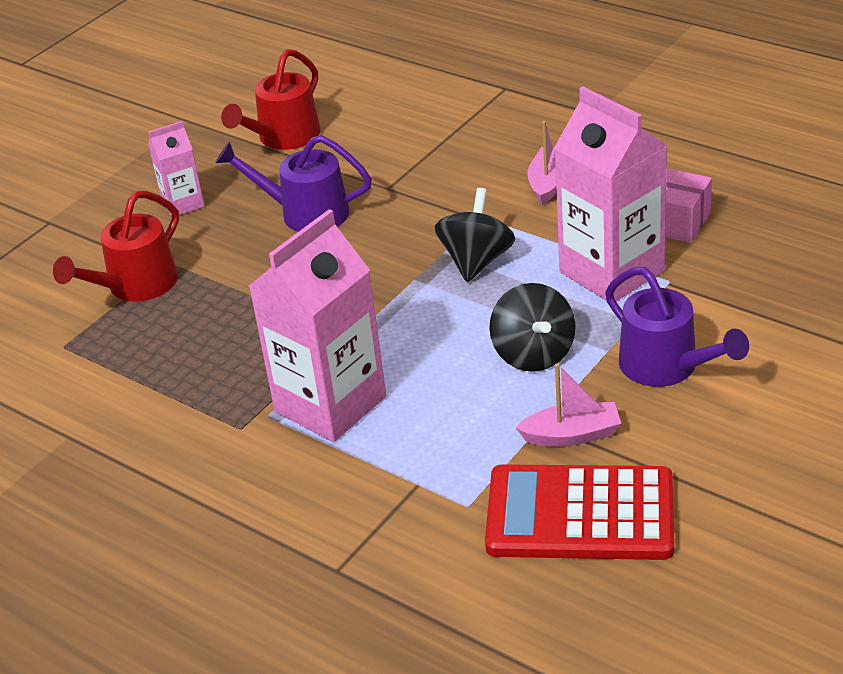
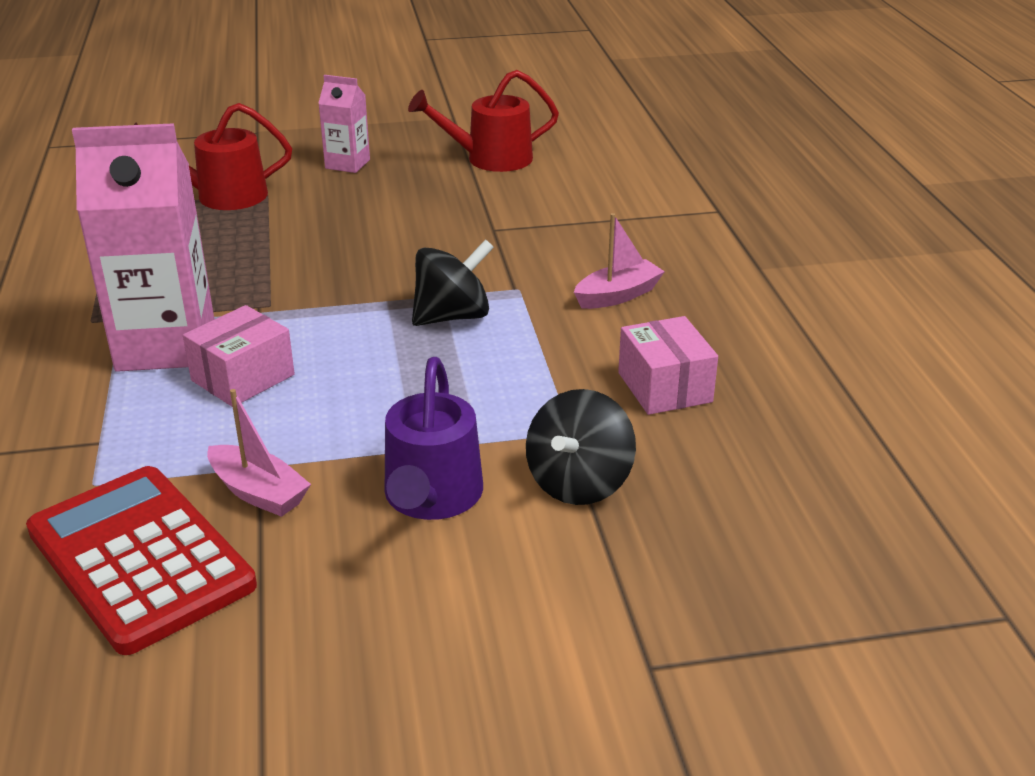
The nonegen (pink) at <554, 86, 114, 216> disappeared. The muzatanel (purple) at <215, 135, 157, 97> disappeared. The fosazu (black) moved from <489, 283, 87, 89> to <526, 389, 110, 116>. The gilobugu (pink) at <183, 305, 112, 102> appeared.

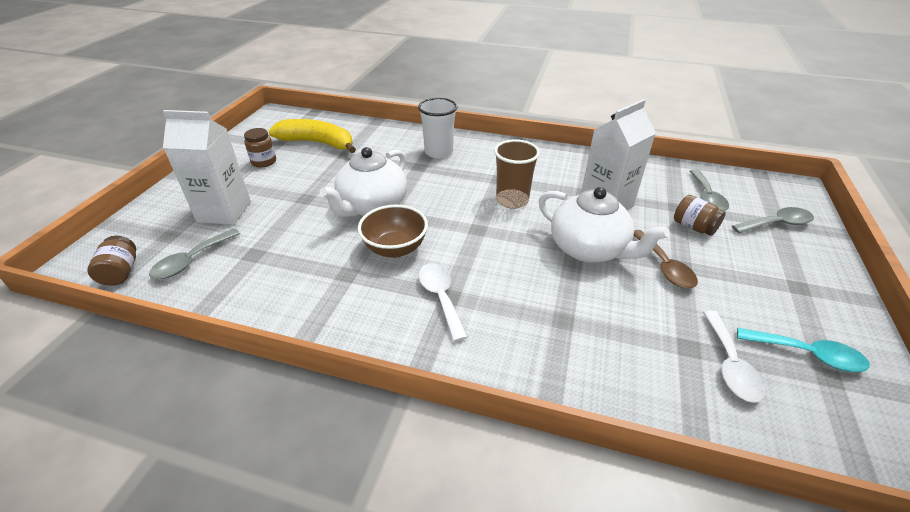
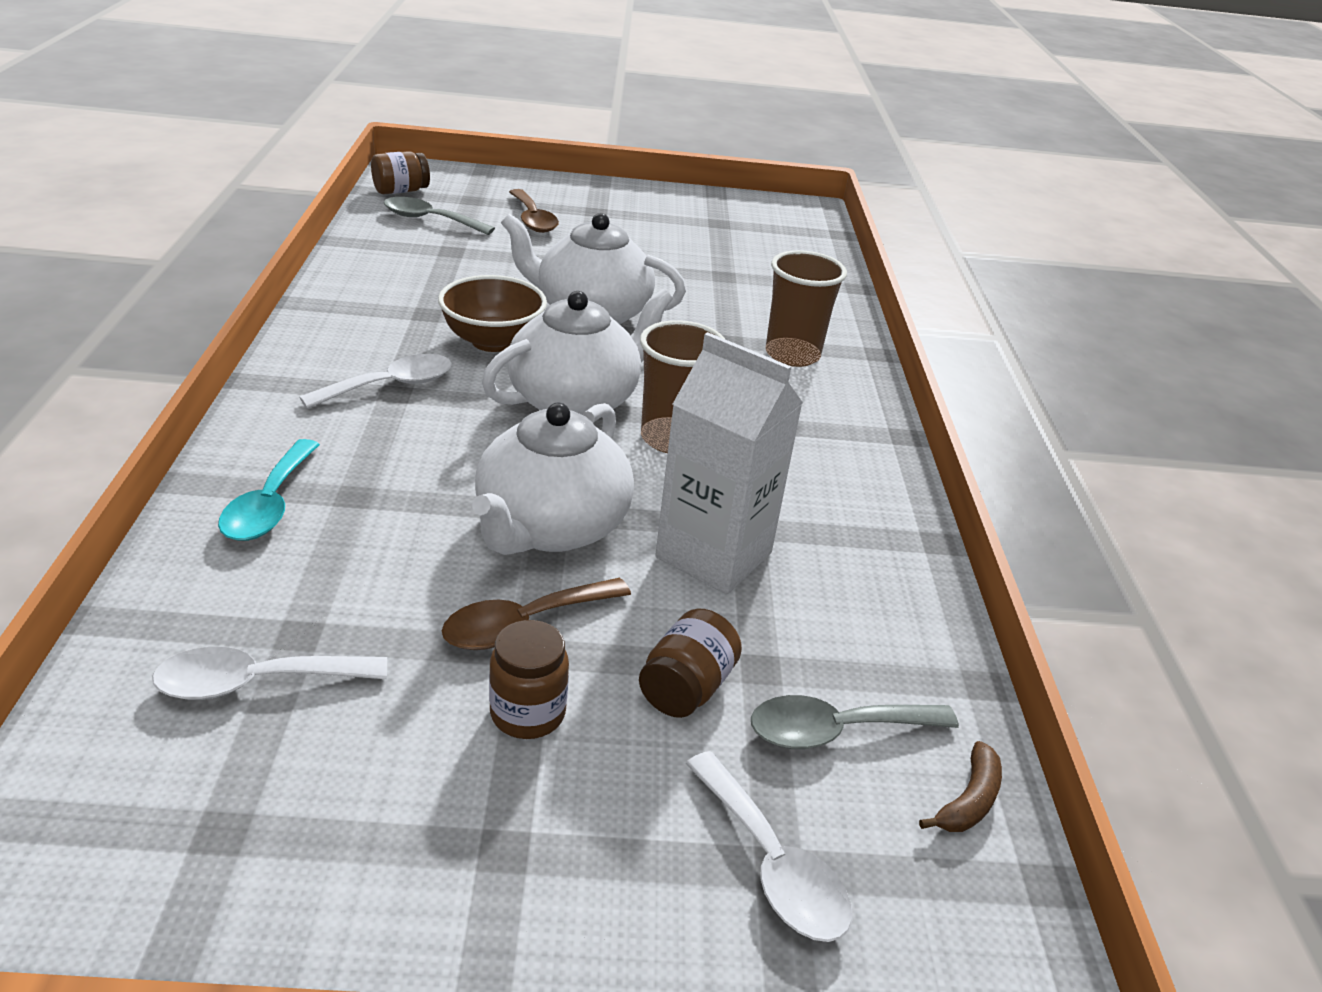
The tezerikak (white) at <418, 98, 39, 61> became the tezerikak (brown) at <766, 250, 81, 117>. The nonegen (white) at <163, 110, 88, 115> was replaced by the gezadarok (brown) at <509, 189, 50, 44>. The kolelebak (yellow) at <268, 119, 88, 34> disappeared. The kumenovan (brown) moved from <244, 128, 32, 40> to <489, 620, 80, 119>. The gezadarok (grey) at <732, 207, 82, 26> became the gezadarok (white) at <685, 751, 168, 191>. The gezadarok (turquoise) moved from <737, 328, 133, 44> to <218, 439, 102, 102>. The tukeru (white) at <482, 289, 191, 126> appeared. The kolelebak (brown) at <919, 741, 83, 91> appeared.

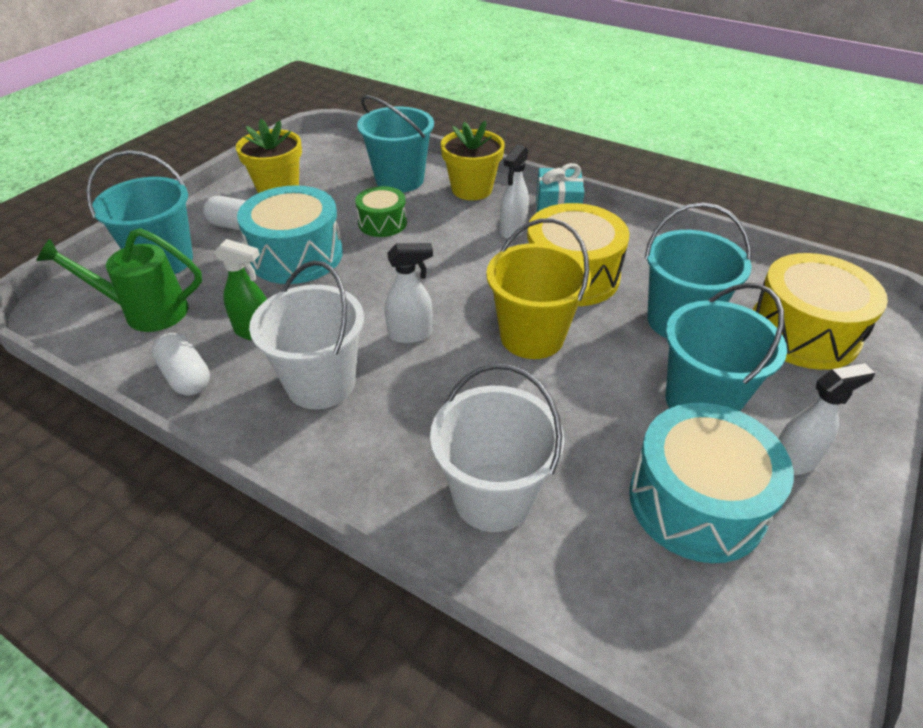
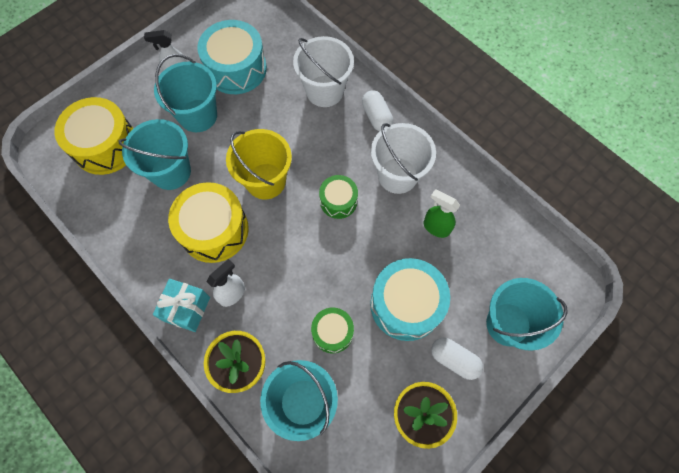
The muzatanel (green) at <36, 228, 166, 104> disappeared. The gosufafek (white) at <385, 243, 48, 100> was replaced by the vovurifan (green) at <319, 175, 39, 44>. The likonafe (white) moved from <152, 333, 58, 63> to <362, 90, 31, 41>.

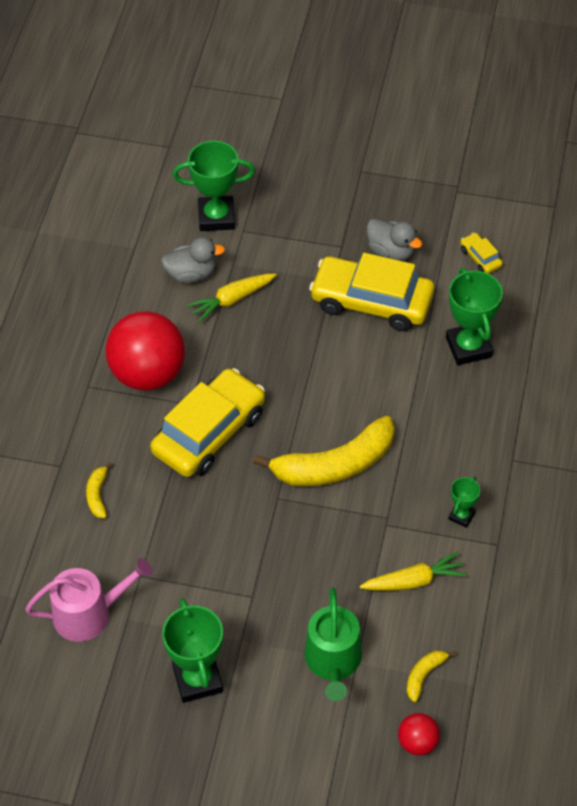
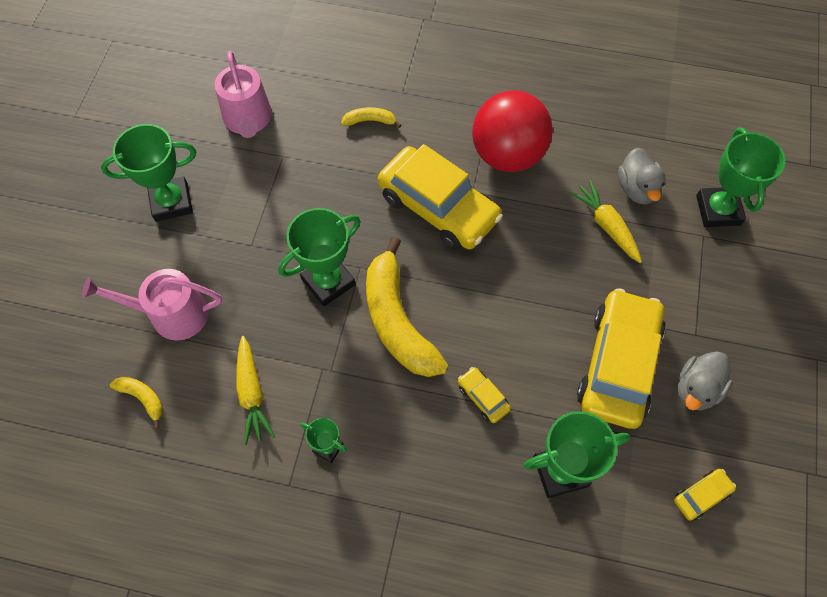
The muzatanel (green) at <304, 587, 58, 114> became the muzatanel (pink) at <82, 269, 140, 72>. The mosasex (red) at <398, 713, 42, 43> disappeared. The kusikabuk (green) at <278, 208, 82, 99> appeared. The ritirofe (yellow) at <458, 367, 53, 56> appeared.

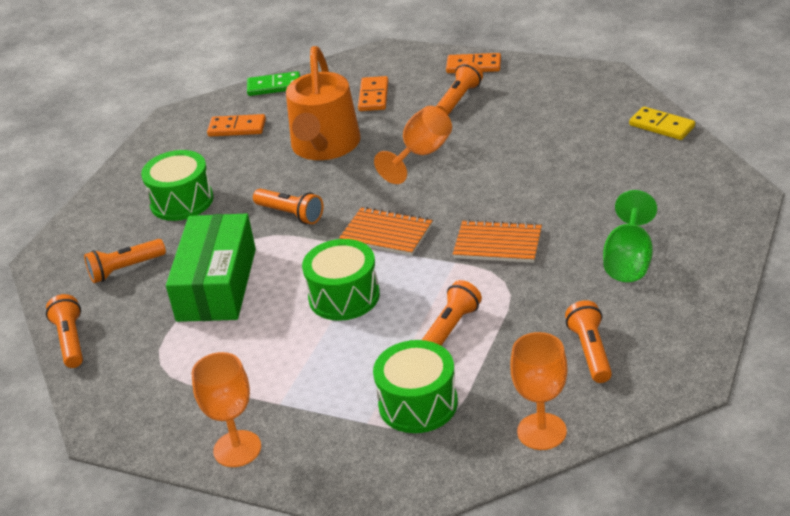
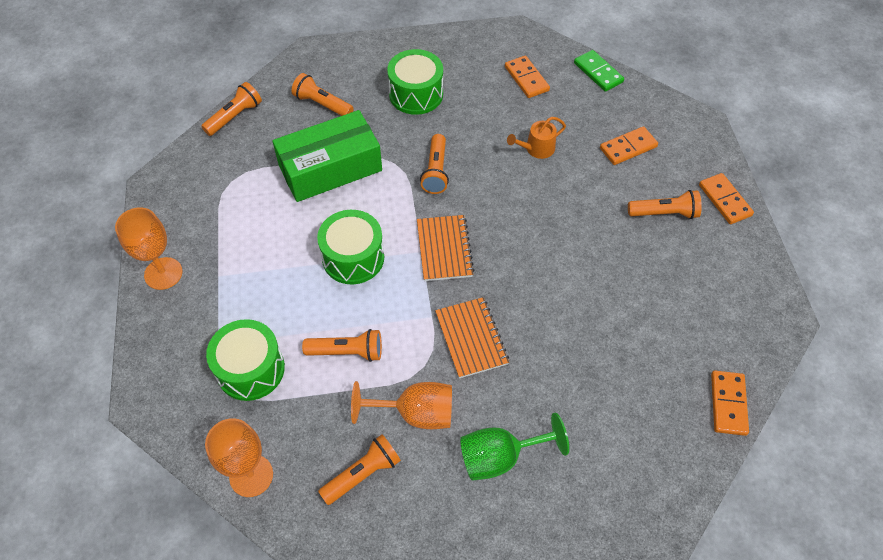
The muzatanel (orange) at <286, 46, 75, 114> changed to 0.45 times the size. The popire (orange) moved from <374, 106, 78, 78> to <351, 381, 101, 48>. The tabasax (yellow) at <629, 107, 66, 33> became the tabasax (orange) at <711, 371, 38, 65>.

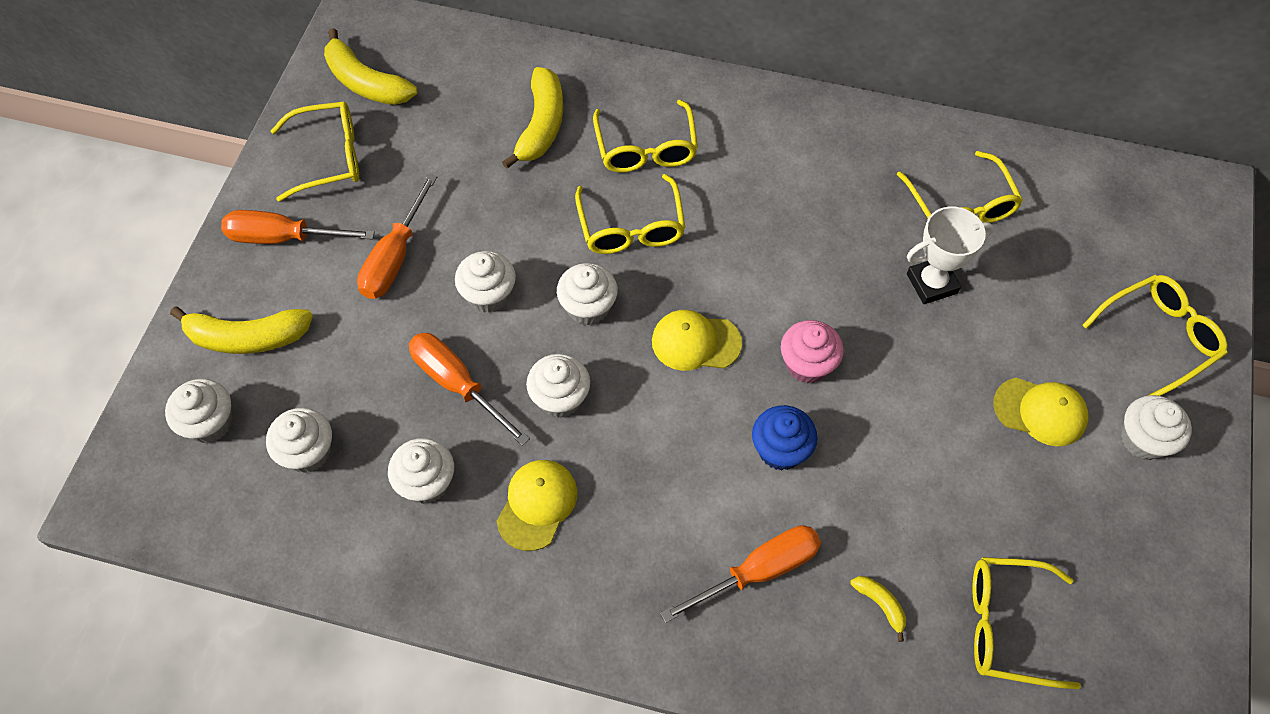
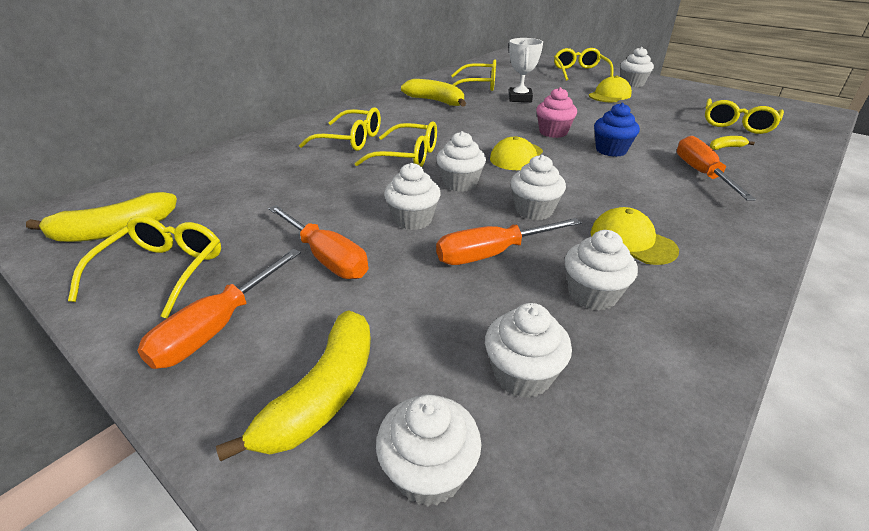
The kolelebak (yellow) moved from <502, 67, 61, 102> to <401, 79, 65, 28>.

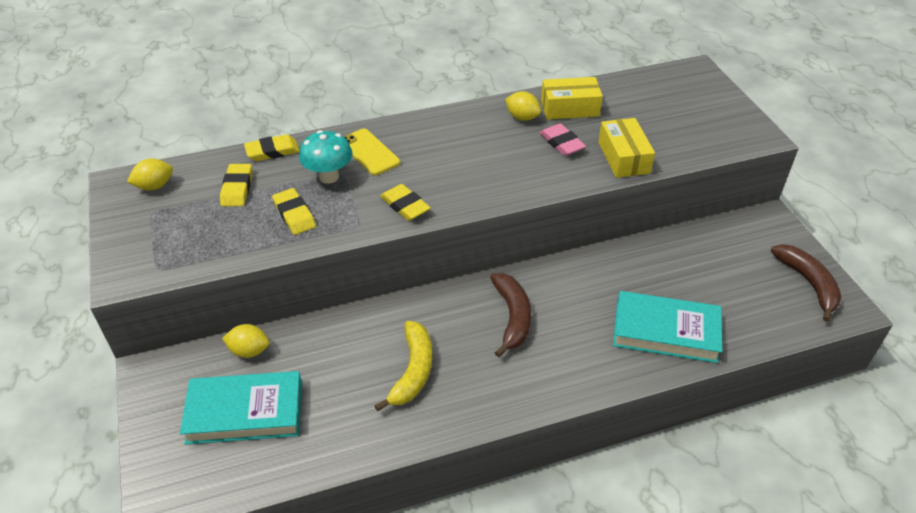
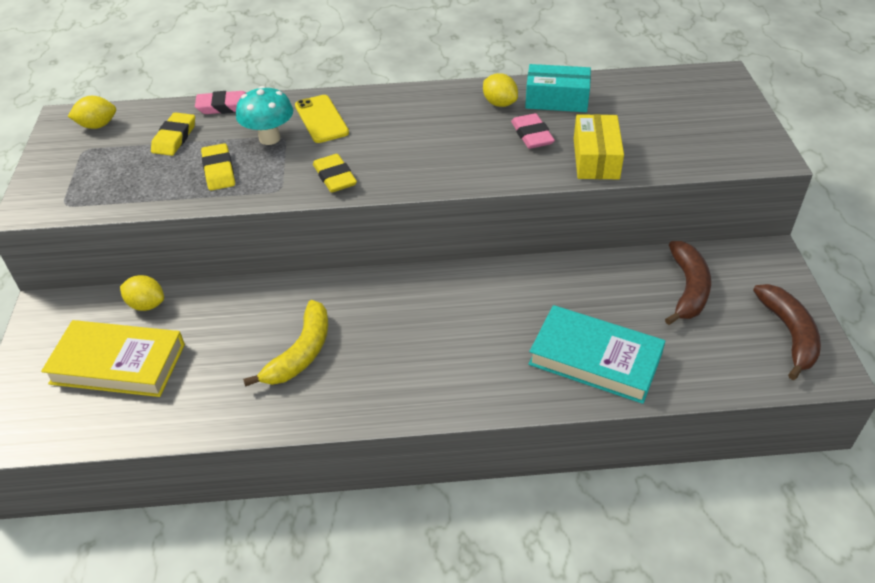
The gilobugu (yellow) at <541, 77, 62, 42> became the gilobugu (turquoise) at <525, 64, 66, 48>. The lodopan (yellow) at <244, 134, 56, 27> became the lodopan (pink) at <195, 91, 51, 23>. The kolelebak (brown) moved from <490, 273, 41, 84> to <665, 241, 46, 84>. The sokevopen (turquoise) at <180, 371, 122, 74> became the sokevopen (yellow) at <41, 320, 144, 77>.

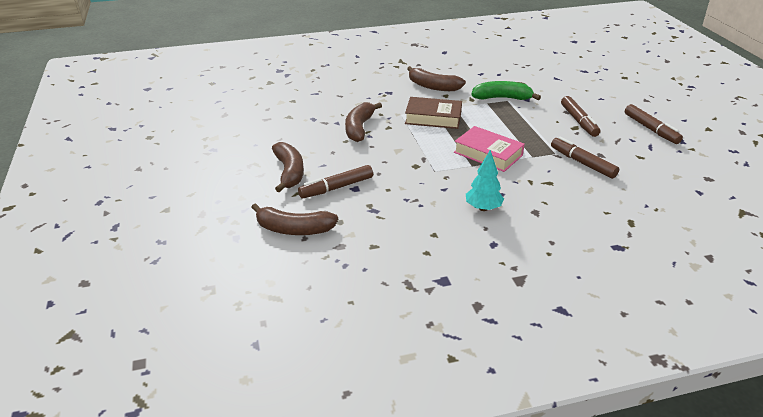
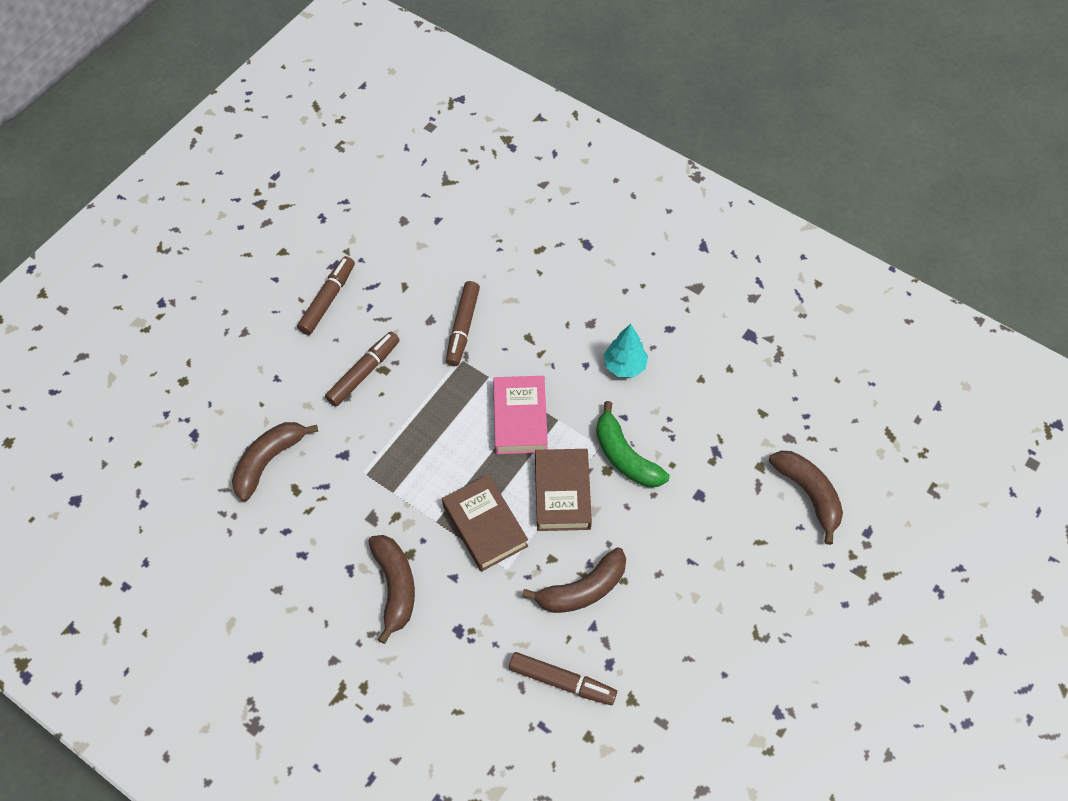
The kolelebak (green) moved from <472, 81, 69, 19> to <596, 401, 73, 86>. The kolelebak (brown) moved from <272, 142, 32, 50> to <232, 422, 86, 80>. The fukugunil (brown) moved from <298, 165, 75, 33> to <509, 652, 108, 53>. The sokevopen (brown) at <535, 449, 57, 82> appeared.

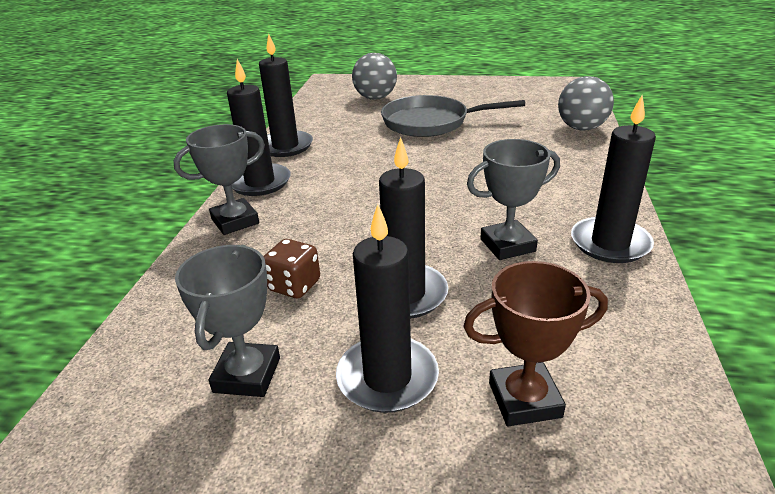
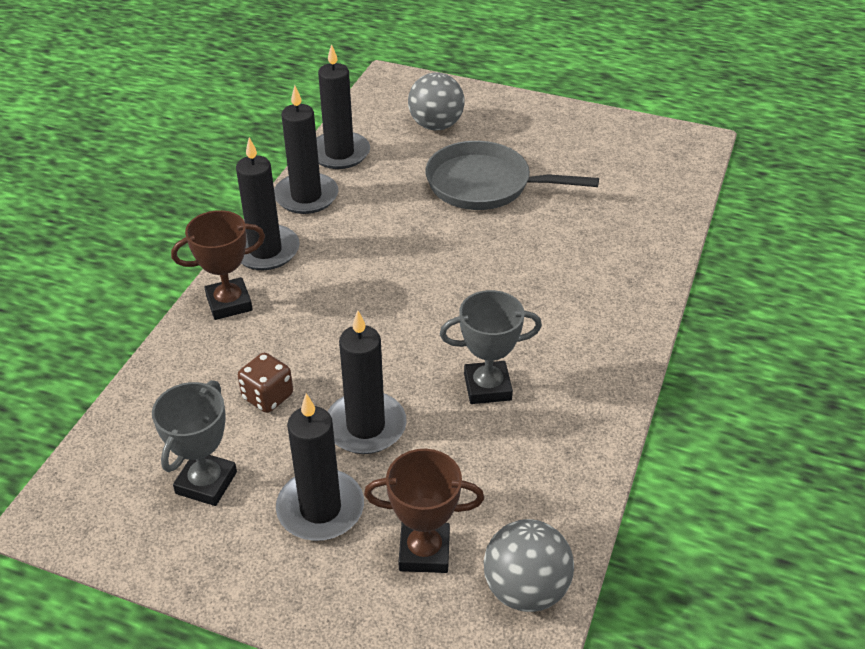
The mosasex (grey) moved from <558, 76, 56, 54> to <483, 519, 91, 93>. The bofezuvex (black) moved from <571, 95, 85, 168> to <316, 44, 54, 125>. The kusikabuk (grey) at <174, 124, 91, 111> became the kusikabuk (brown) at <171, 210, 94, 110>.

